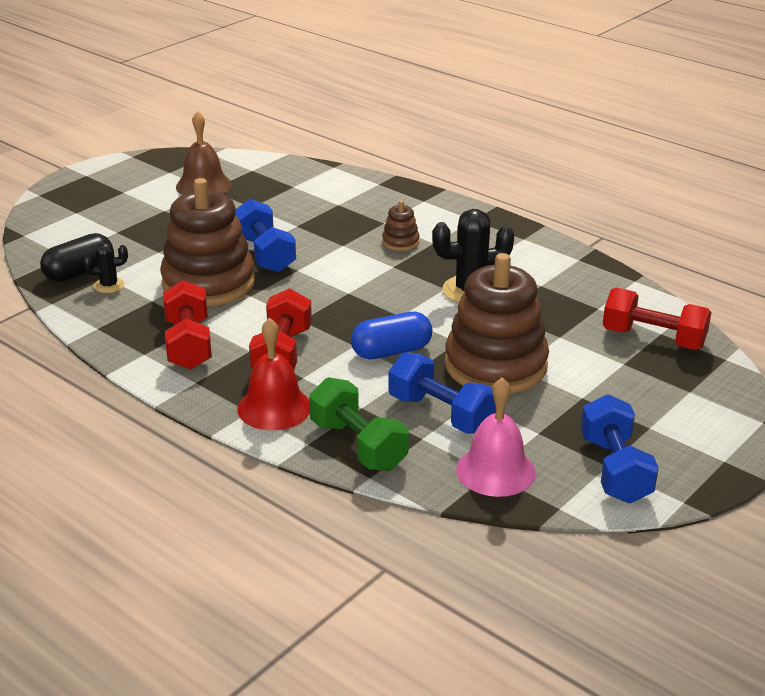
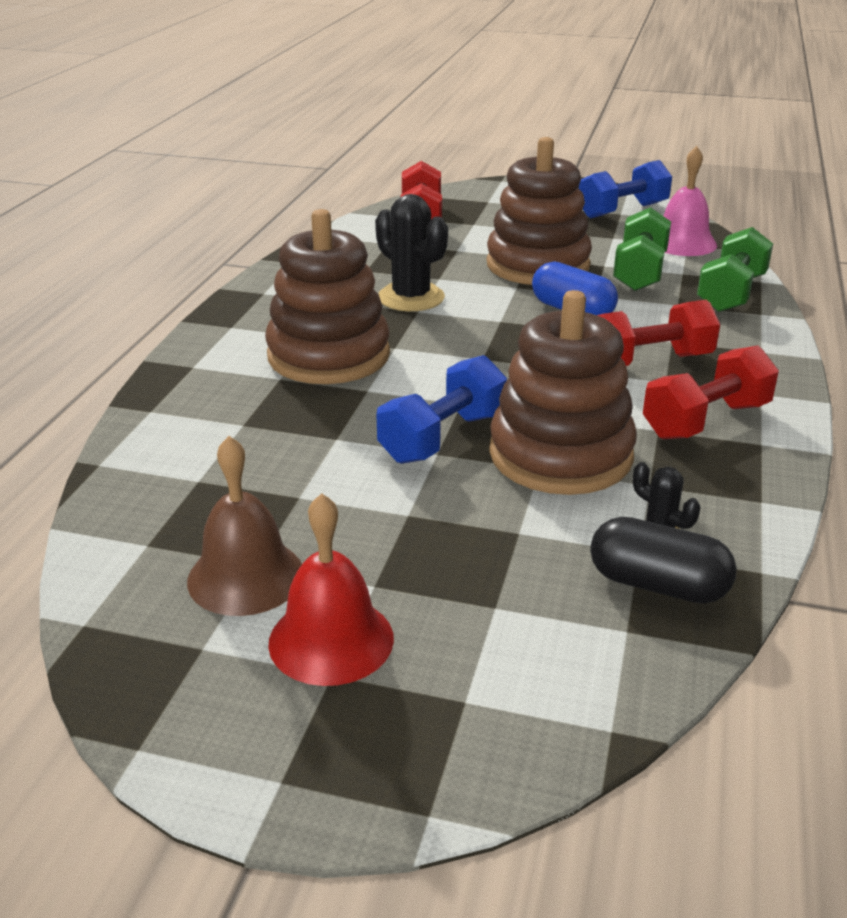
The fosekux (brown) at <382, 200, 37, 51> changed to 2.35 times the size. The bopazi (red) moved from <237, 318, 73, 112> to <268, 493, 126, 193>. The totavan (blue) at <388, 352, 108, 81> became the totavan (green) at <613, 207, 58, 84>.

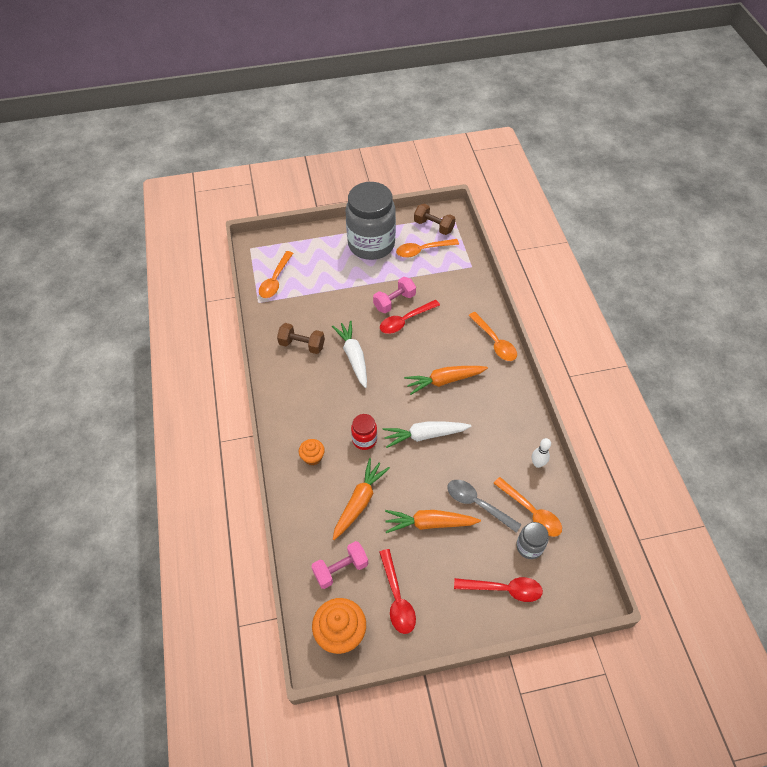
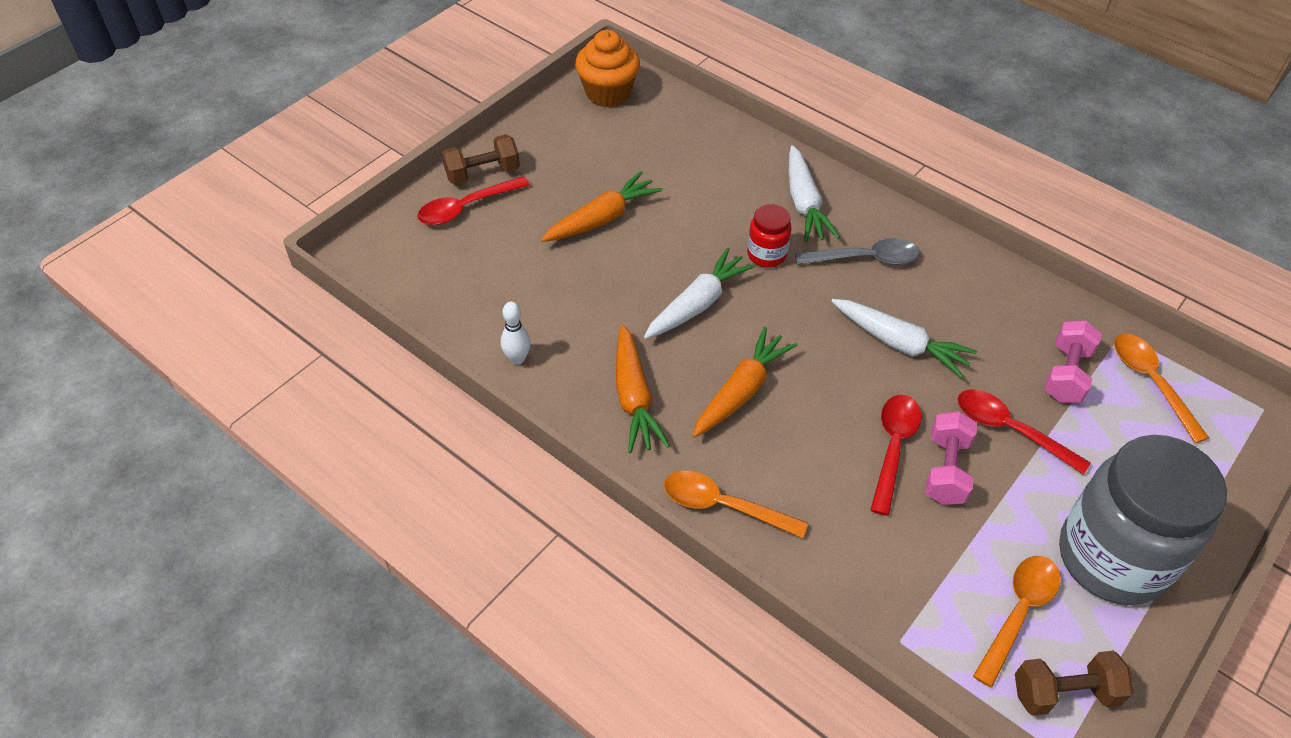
The totavan (brown) moved from <277, 323, 48, 31> to <442, 134, 78, 51>. The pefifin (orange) at <299, 439, 26, 26> was replaced by the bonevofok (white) at <789, 145, 51, 97>. The bonevofok (orange) moved from <333, 458, 57, 82> to <616, 324, 54, 129>. The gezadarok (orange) at <493, 477, 69, 60> disappeared. The gezadarok (grey) moved from <447, 480, 75, 53> to <795, 238, 125, 27>. The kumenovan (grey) at <516, 522, 32, 37> disappeared. The totavan (pink) moved from <311, 541, 57, 48> to <1044, 320, 58, 83>. The gezadarok (red) moved from <379, 549, 37, 85> to <958, 390, 133, 85>.

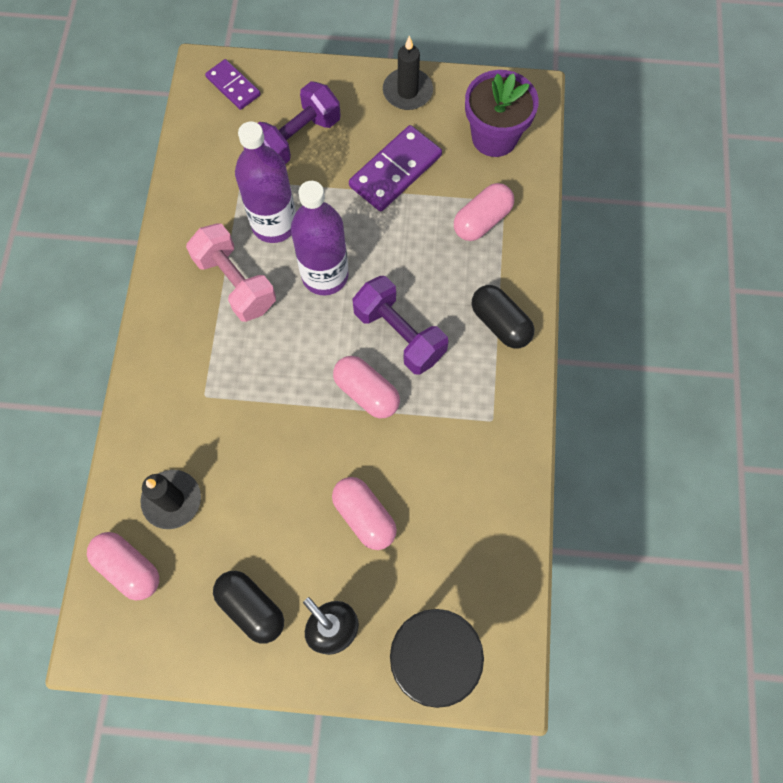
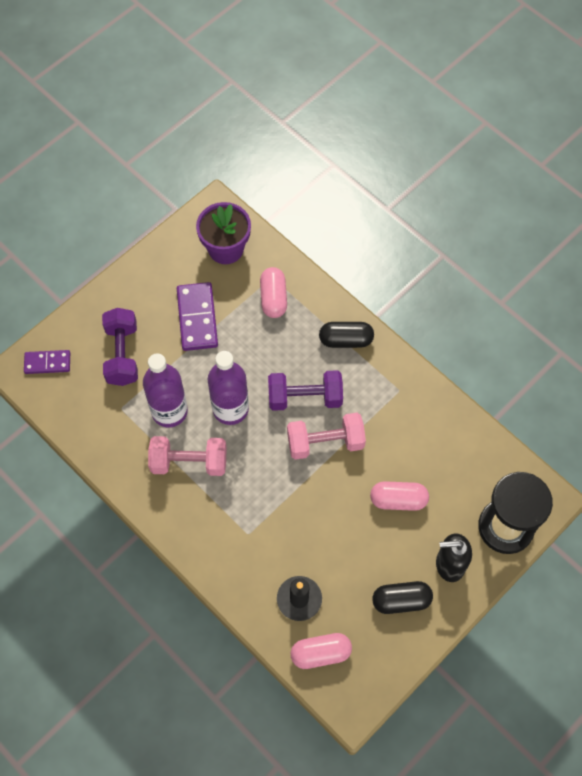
The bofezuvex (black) at <383, 35, 50, 75> disappeared. The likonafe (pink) at <333, 356, 67, 62> was replaced by the totavan (pink) at <287, 413, 79, 47>.

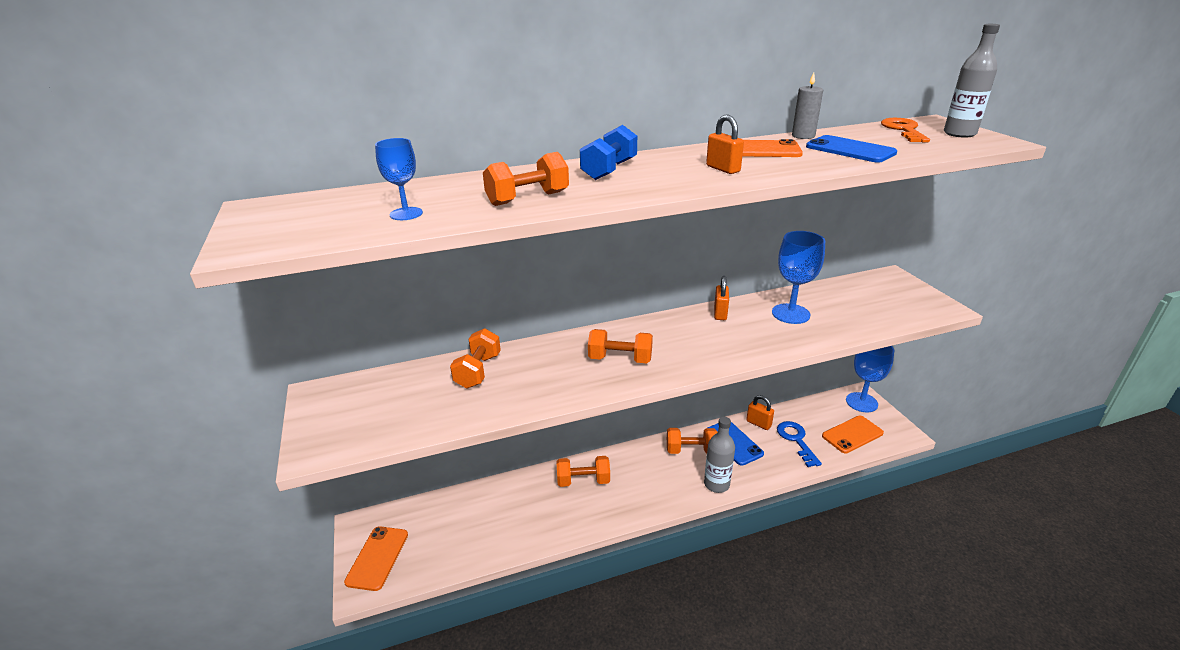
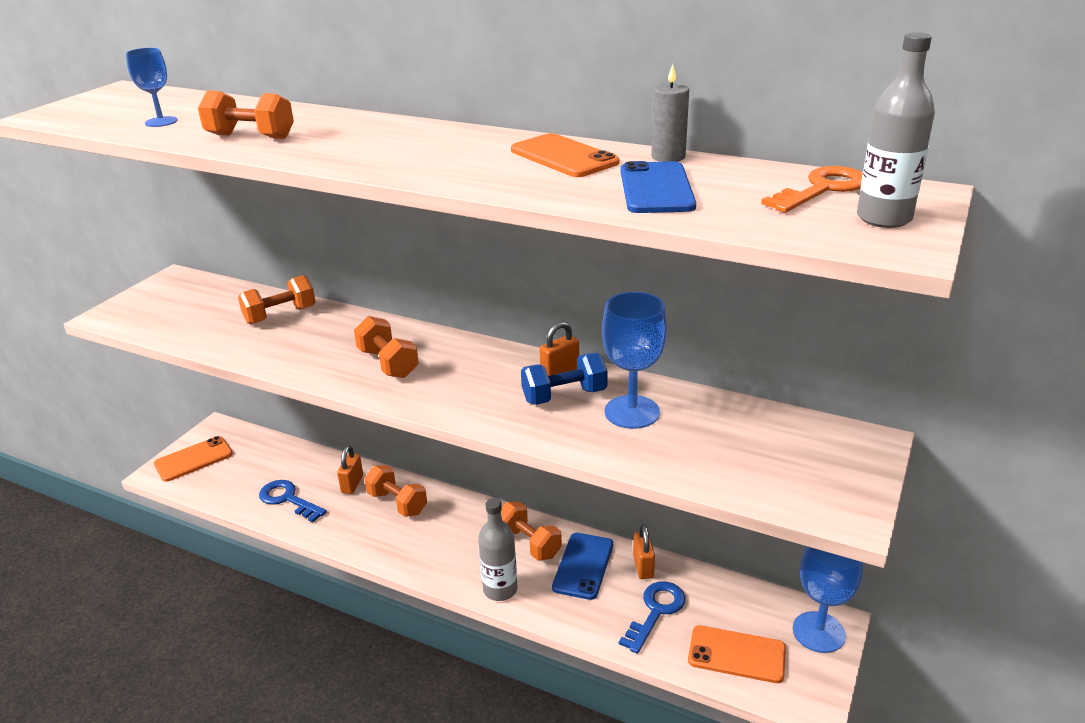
The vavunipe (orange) moved from <706, 115, 38, 59> to <337, 446, 26, 48>. The totavan (blue) moved from <580, 125, 57, 55> to <521, 353, 87, 52>. The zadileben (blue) at <259, 480, 68, 42> appeared.

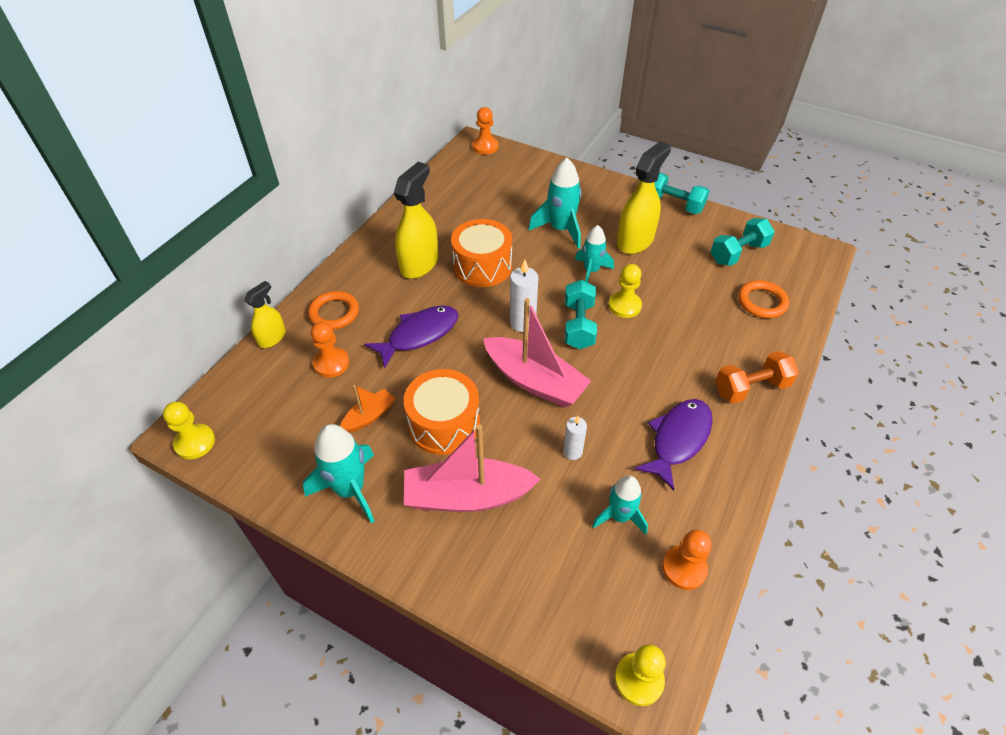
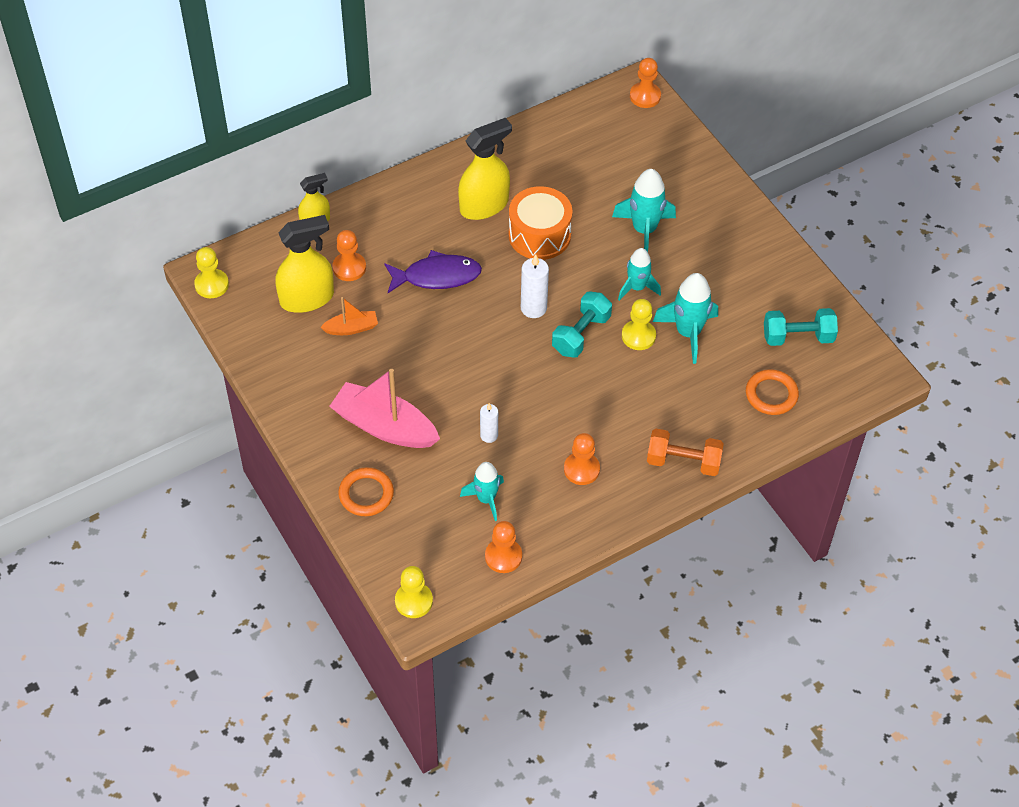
The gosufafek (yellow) moved from <617, 141, 54, 113> to <275, 215, 59, 98>. The totavan (turquoise) at <654, 172, 56, 42> disappeared. The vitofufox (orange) moved from <308, 291, 51, 39> to <338, 467, 56, 49>. The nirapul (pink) at <483, 298, 108, 110> disappeared. The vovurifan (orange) at <404, 369, 76, 86> disappeared. The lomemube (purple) at <634, 399, 79, 92> was replaced by the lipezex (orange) at <564, 433, 36, 52>. The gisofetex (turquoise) moved from <303, 424, 72, 100> to <653, 273, 65, 91>.

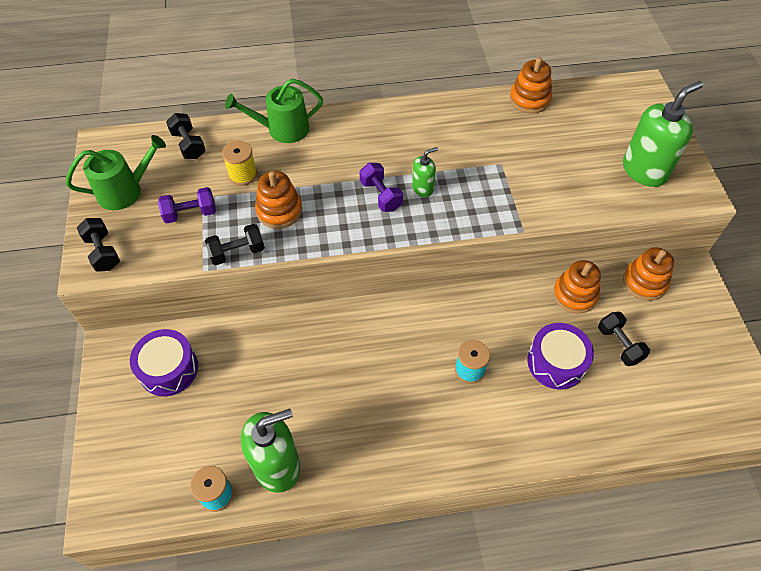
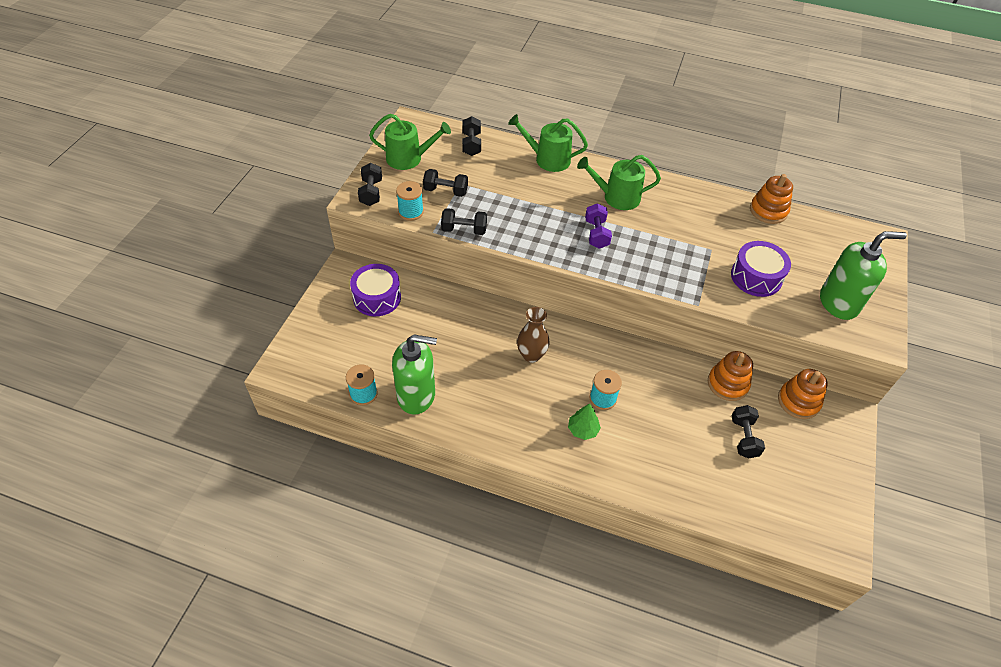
The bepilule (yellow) at <222, 140, 35, 46> disappeared. The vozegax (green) at <412, 147, 26, 50> disappeared. The fosekux (orange) at <255, 171, 47, 58> disappeared. The totavan (purple) at <158, 187, 58, 36> became the totavan (black) at <423, 169, 45, 28>. The vovurifan (purple) moved from <527, 323, 67, 66> to <731, 241, 60, 56>. The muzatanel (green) at <577, 155, 84, 55> appeared. The bepilule (turquoise) at <396, 181, 28, 40> appeared. The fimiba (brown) at <517, 307, 32, 56> appeared. The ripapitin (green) at <568, 404, 33, 36> appeared.

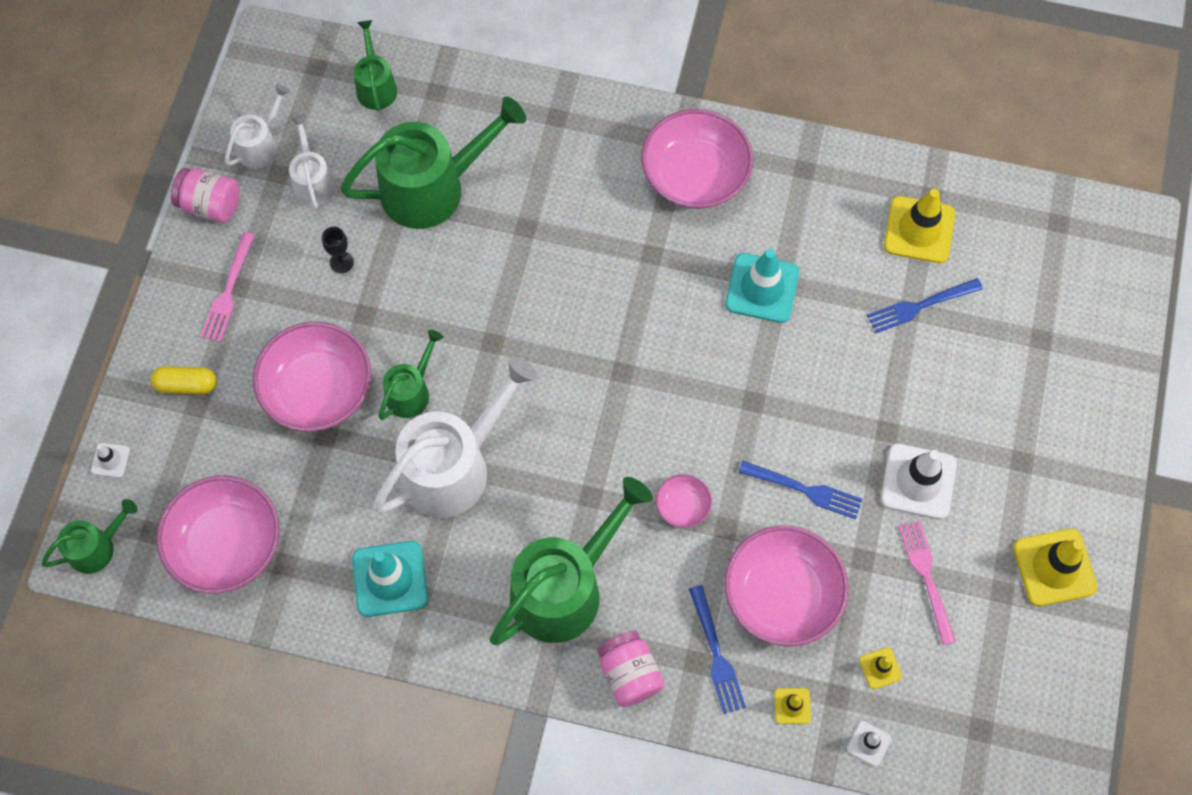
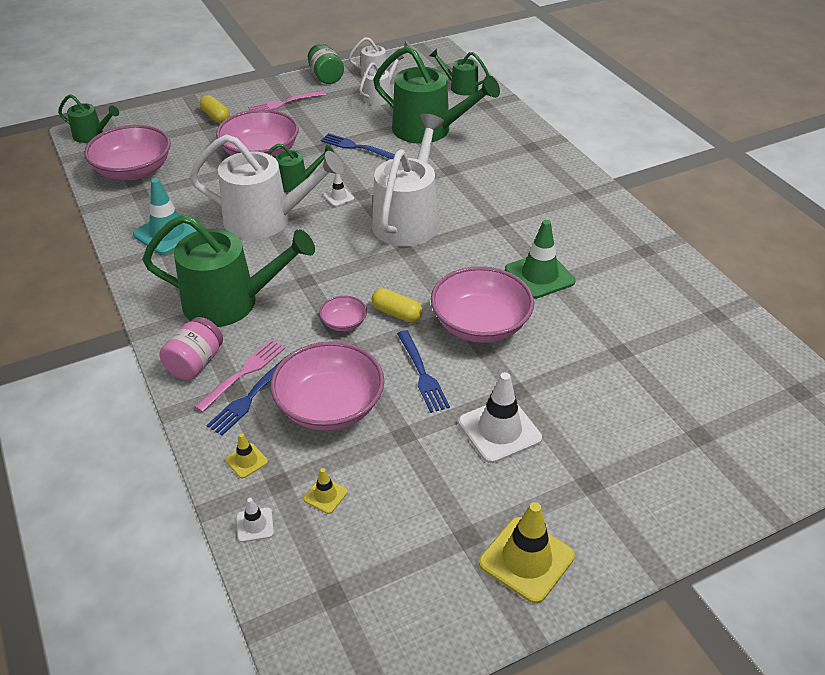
The muzatanel (green) at <354, 20, 43, 92> turned 105 degrees counterclockwise. The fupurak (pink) moved from <641, 109, 112, 100> to <431, 266, 103, 77>. The kumenovan (pink) at <171, 168, 69, 55> became the kumenovan (green) at <308, 44, 36, 40>. The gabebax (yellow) at <884, 189, 71, 74> disappeared. The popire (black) at <322, 227, 32, 46> disappeared. The gabebax (turquoise) at <725, 249, 74, 74> became the gabebax (green) at <505, 220, 71, 79>. The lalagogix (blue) moved from <867, 278, 116, 55> to <321, 133, 74, 26>. The gabebax (white) moved from <91, 443, 39, 35> to <324, 174, 30, 33>. The lalagogix (pink) moved from <898, 520, 58, 125> to <194, 340, 91, 73>. The muzatanel (white) at <372, 114, 72, 133> appeared. The likonafe (yellow) at <372, 288, 51, 34> appeared.

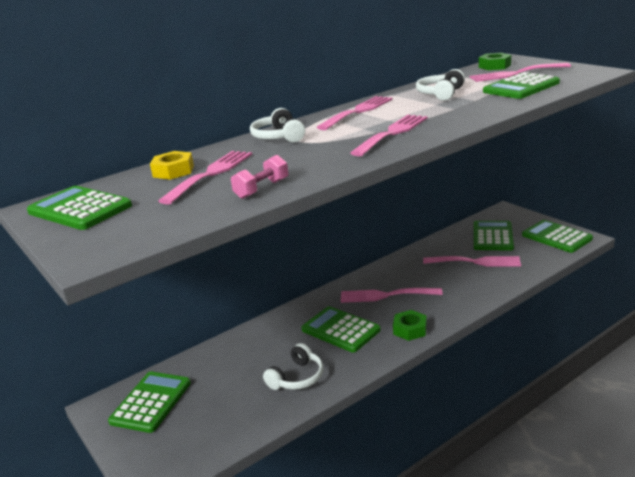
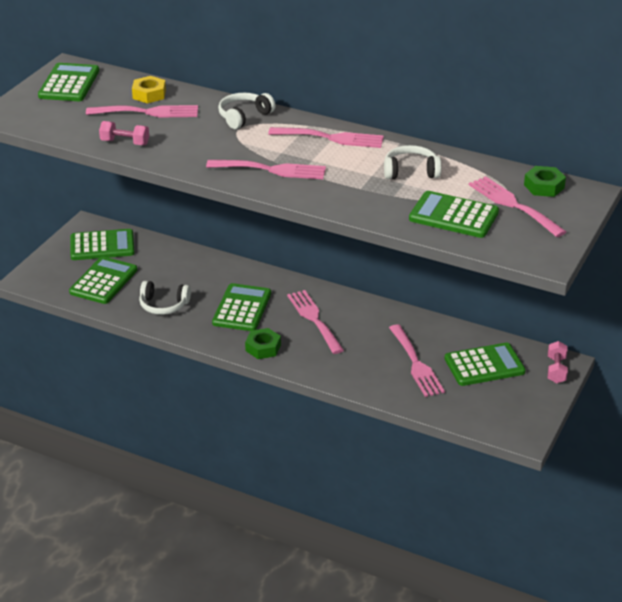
The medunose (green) moved from <522, 220, 71, 33> to <69, 256, 68, 48>. The totavan (pink) at <548, 341, 20, 42> appeared.

